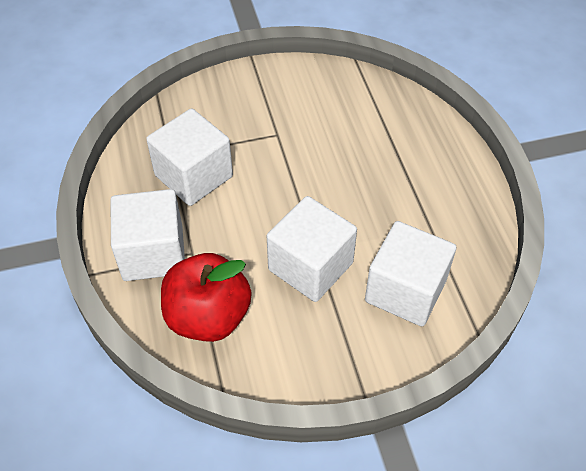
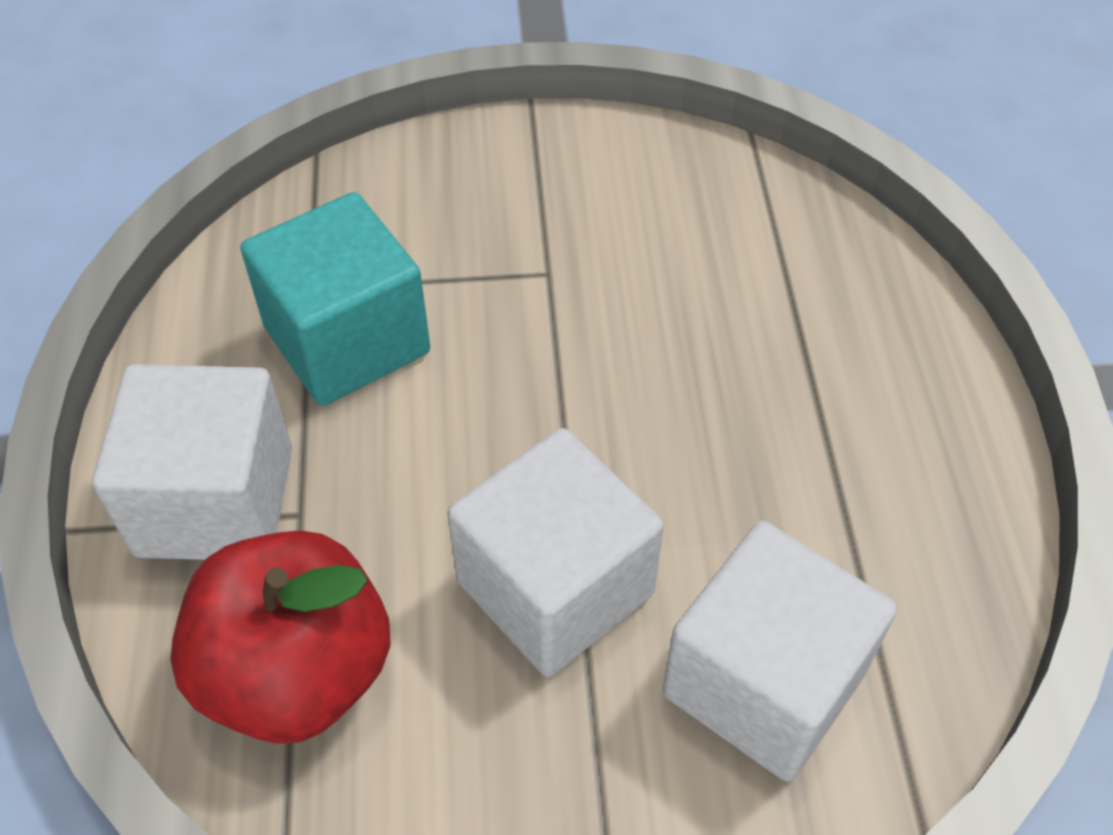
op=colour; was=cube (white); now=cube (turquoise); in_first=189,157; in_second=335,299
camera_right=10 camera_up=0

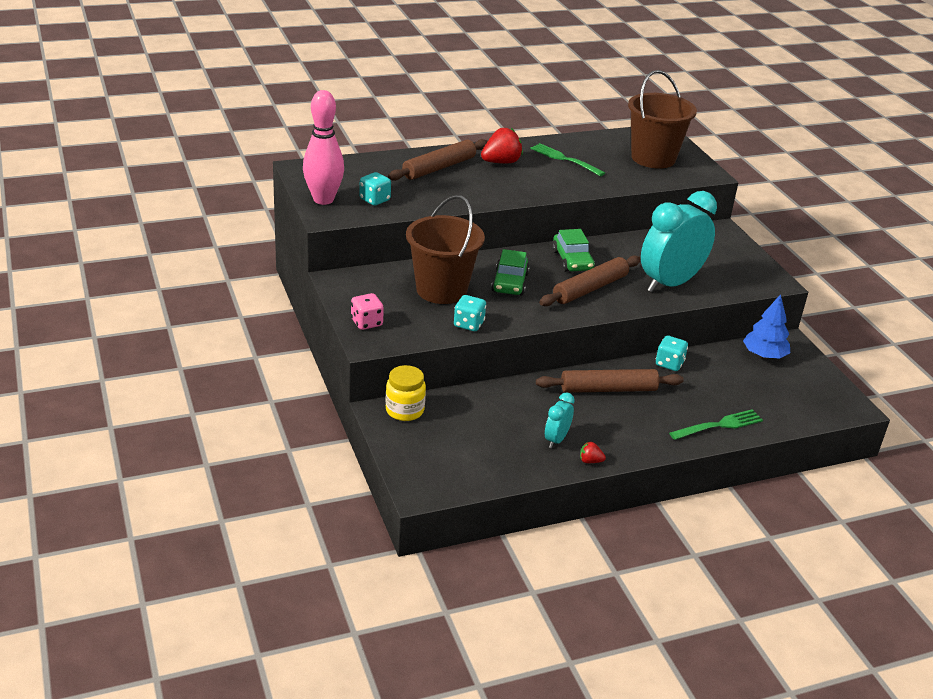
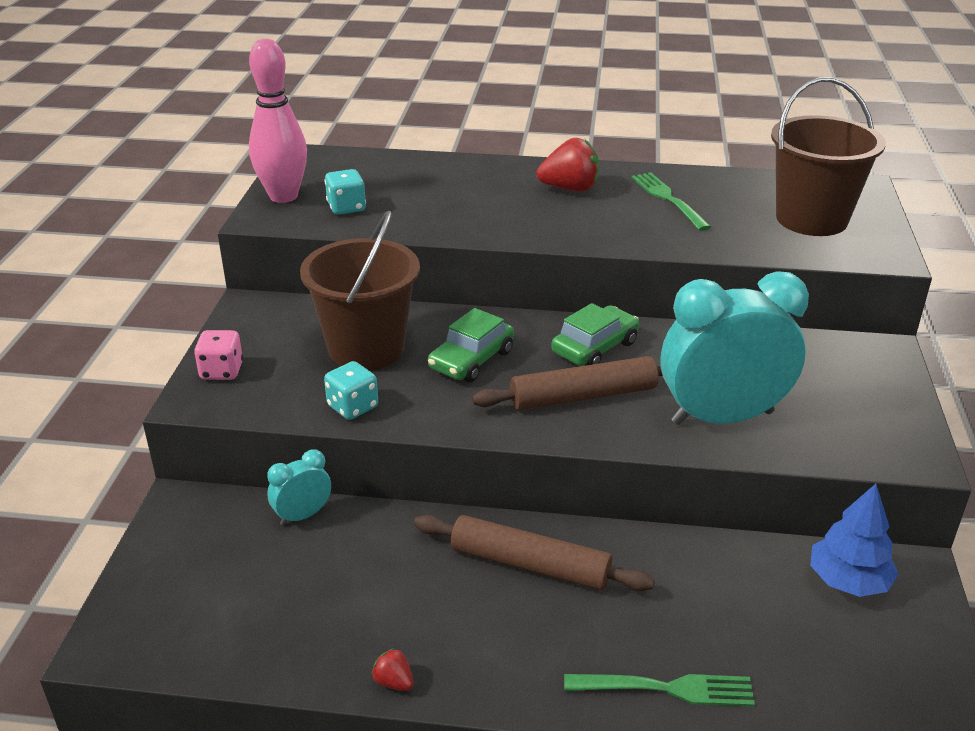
op=relocated; was=clock (turquoise); in_first=560,420; in_second=299,487
op=spun; was=car (green); in_first=573,250; in_second=595,334; clockwise=-150
op=missing; was=jar (yellow); in_first=405,393
op=missing; was=rolling pin (brown); in_first=438,160
op=missing; was=dice (turquoise); in_first=672,353
camera_right=30 camera_up=0

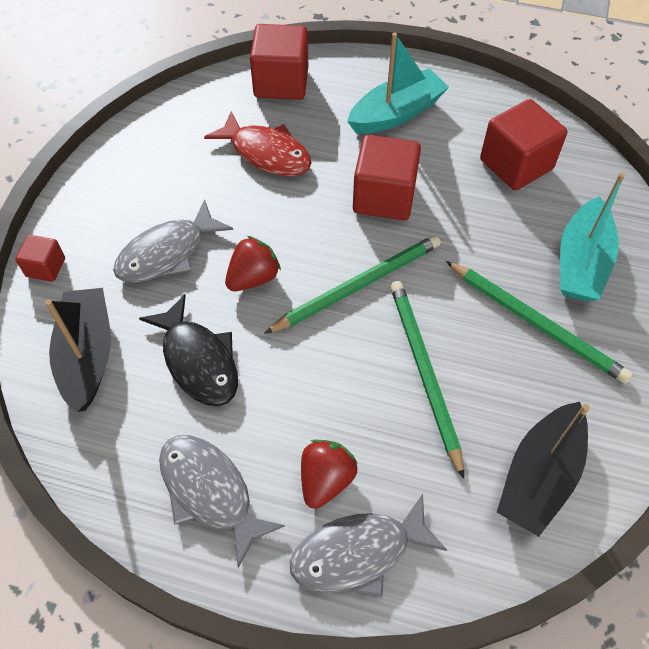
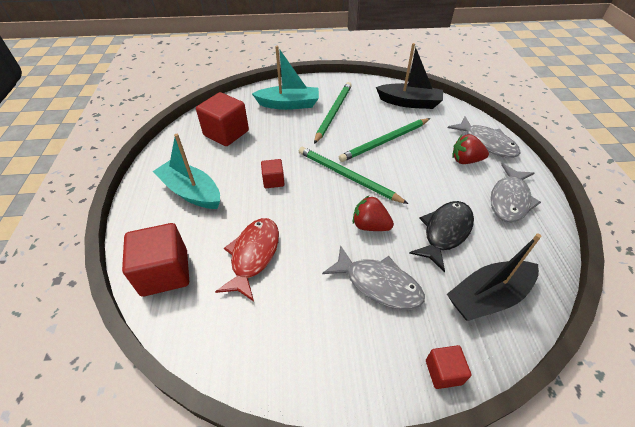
op=size; was=cube (red); in_first=387,178; in_second=272,173; ratio=0.53
camera_right=-110 camera_up=-10

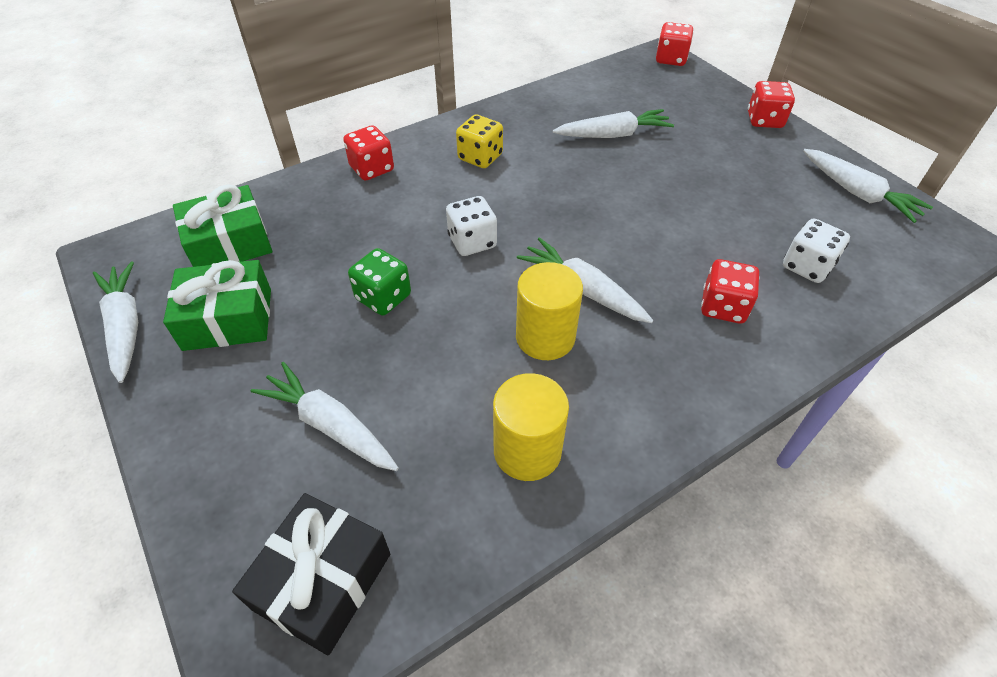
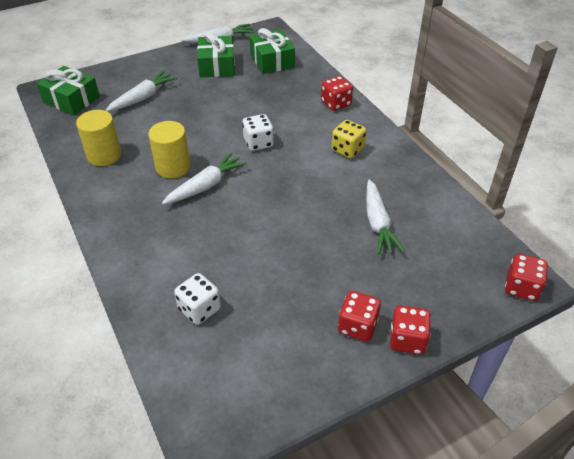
op=colour; was=gift (black); now=gift (green); in_first=311,574; in_second=68,90
op=relocated; was=dice (red); in_first=730,291; in_second=359,316
op=missing; was=dice (green); in_first=379,282
op=missing; was=carrot (white); in_first=868,186
camera_right=95 camera_up=-5

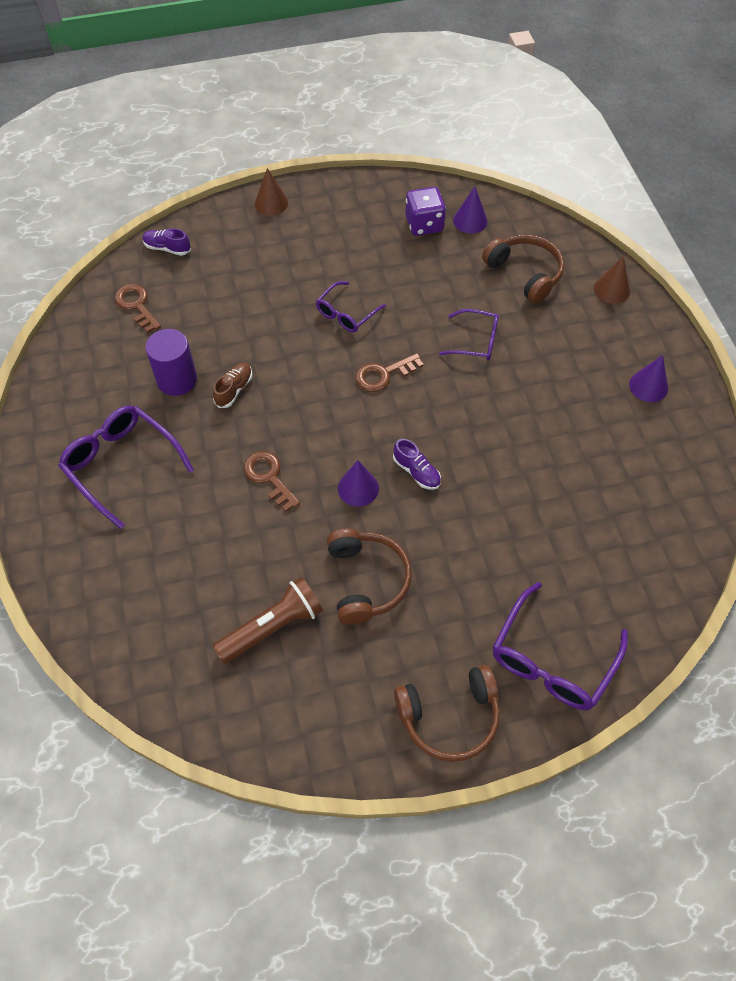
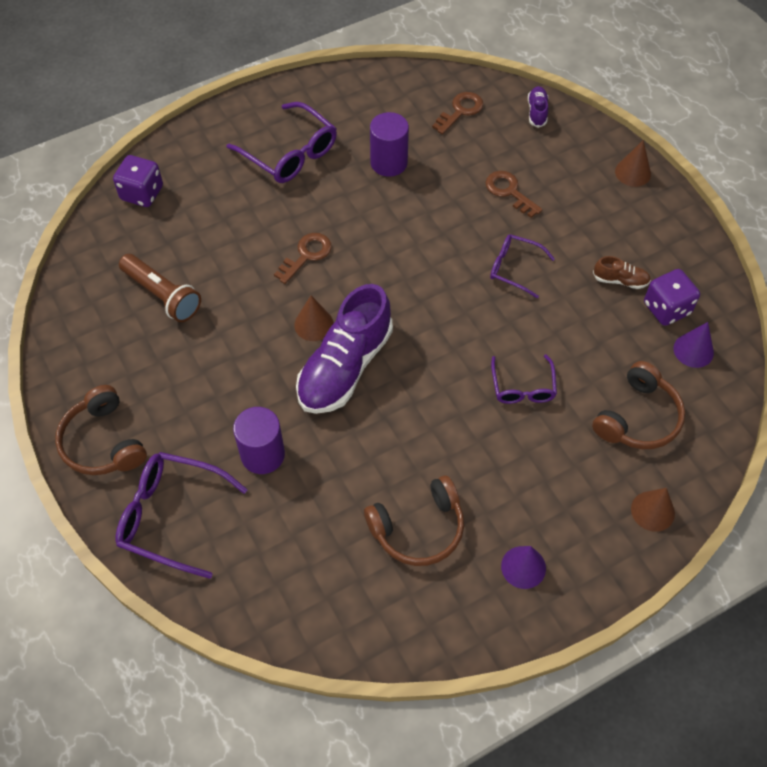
op=appeared; now=dice (purple); in_second=138,181
op=spun; was=glasses (purple); in_first=126,467; in_second=281,142; clockwise=105
op=appeared; now=cylinder (purple); in_second=259,440
op=colour; was=cone (purple); now=cone (brown); in_first=358,483; in_second=314,318
op=size; was=shoe (purple); in_first=417,464; in_second=344,349; ratio=2.33
op=relocated; was=headphones (brown); in_first=369,576; in_second=414,521
op=relocated; was=key (brown); in_first=390,372; in_second=513,194
op=relocated; was=shoe (brown); in_first=232,385; in_second=622,272
camera_right=75 camera_up=0

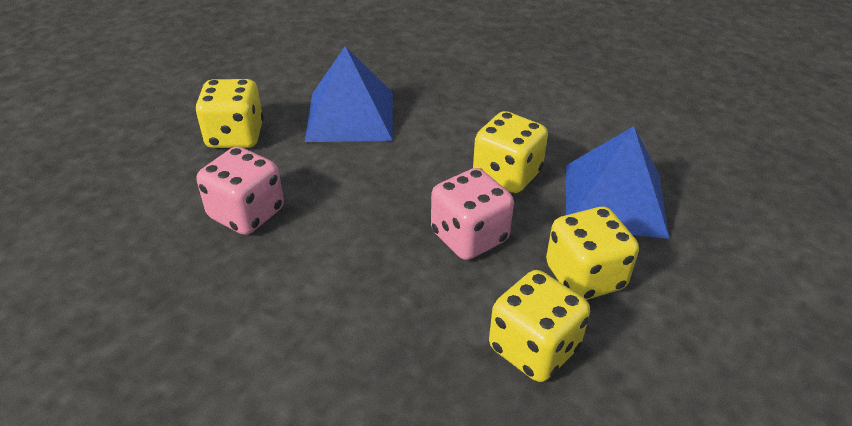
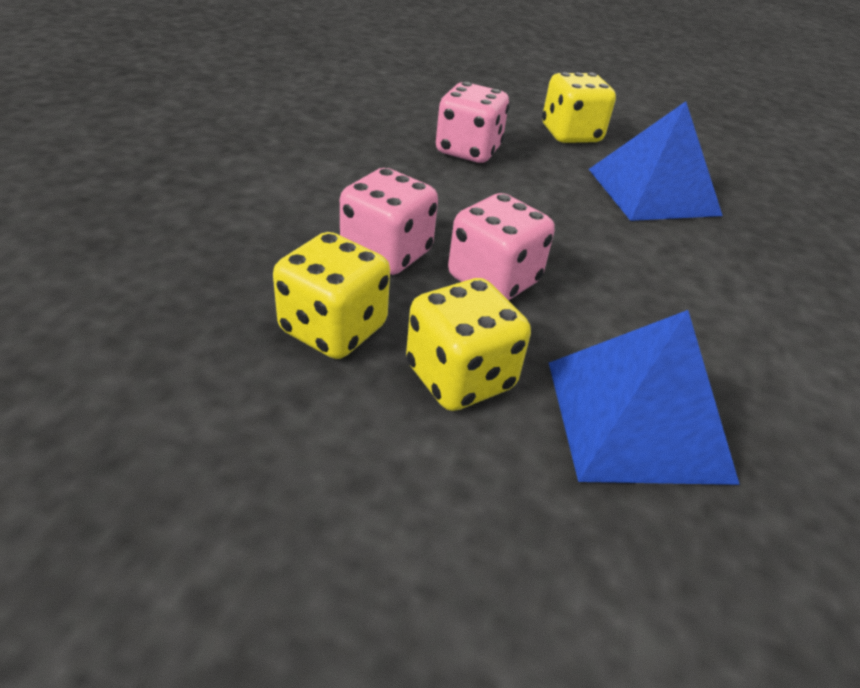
op=appeared; now=dice (pink); in_second=389,221
op=missing; was=dice (yellow); in_first=510,152
camera_right=75 camera_up=0

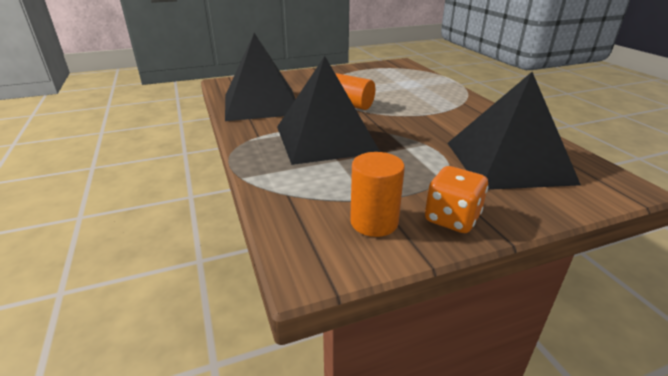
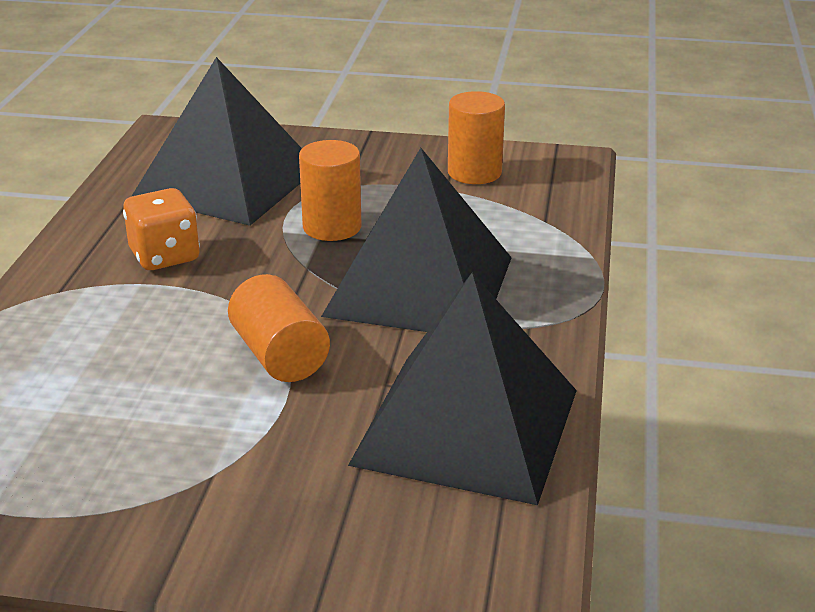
op=relocated; was=dice (orange); in_first=456,199; in_second=161,229
op=appeared; now=cylinder (orange); in_second=330,190
camera_right=-150 camera_up=0

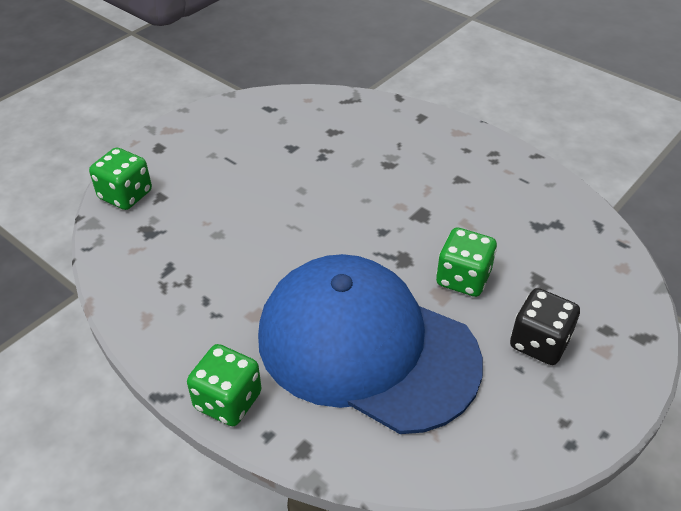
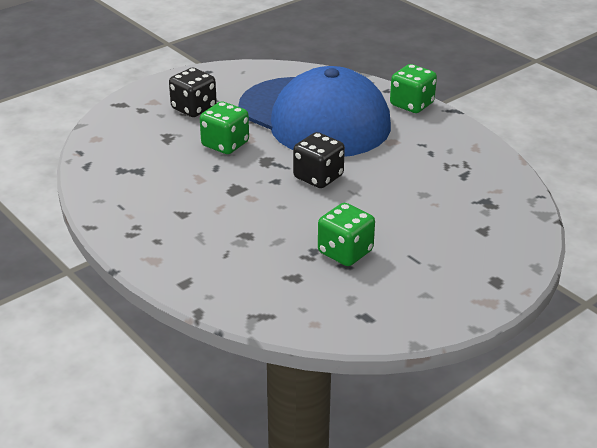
op=appeared; now=dice (black); in_second=319,160
op=relocated; was=dice (green); in_first=120,178; in_second=346,234
camera_right=-170 camera_up=-10

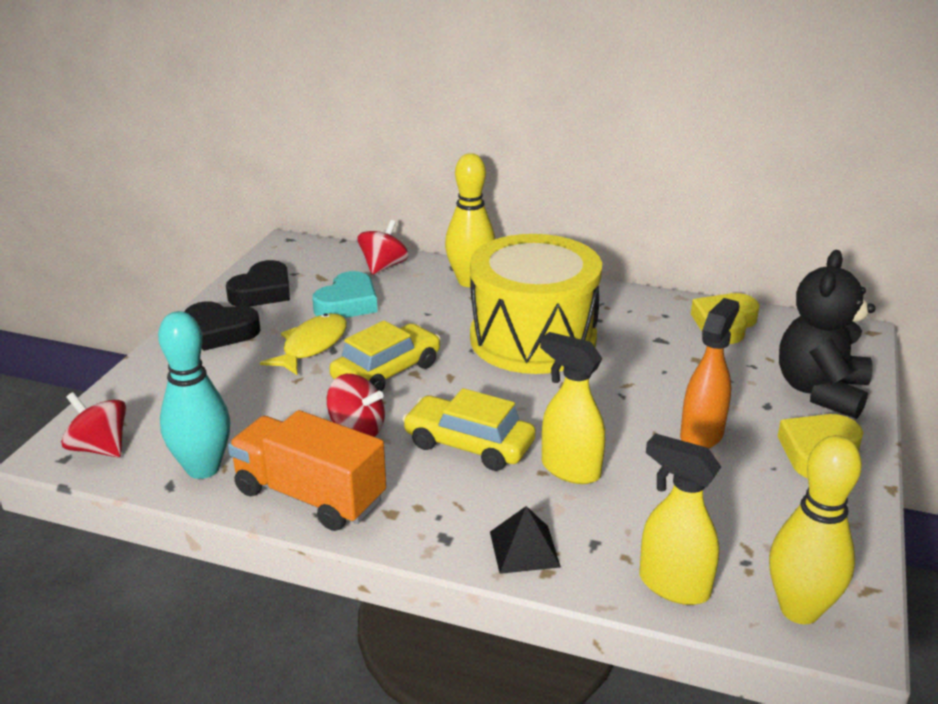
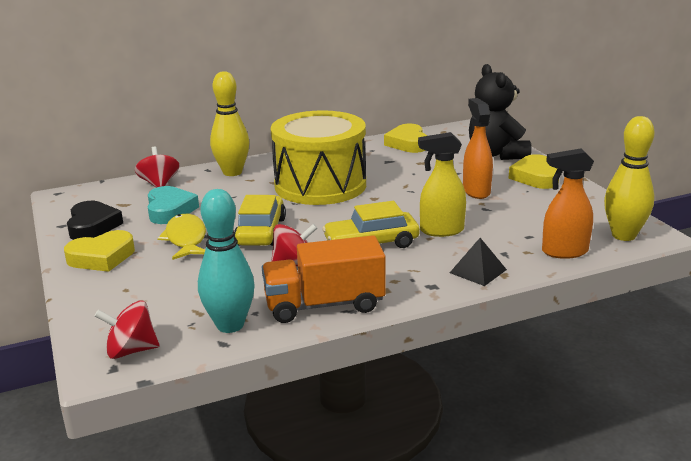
op=colour; was=heart (black); now=heart (yellow); in_first=223,326; in_second=99,251
op=colour; was=spray bottle (yellow); now=spray bottle (orange); in_first=680,519; in_second=568,204
camera_right=-40 camera_up=-5

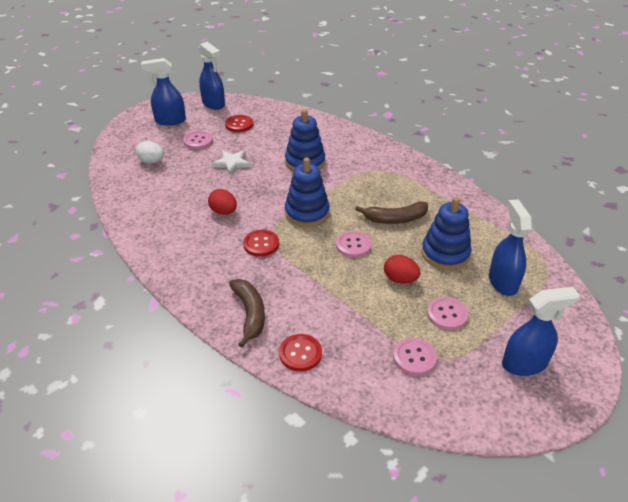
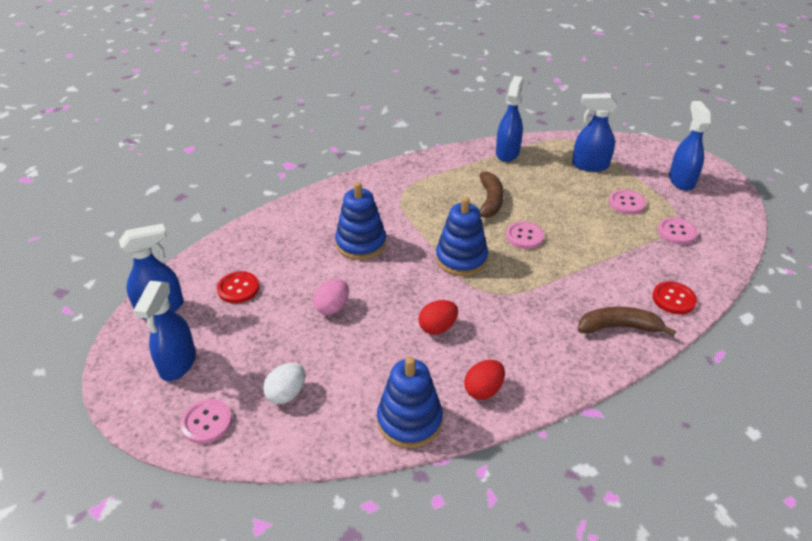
op=relocated; was=button (pink); in_first=198,140; in_second=206,421
op=exchanged; was=star (white); now=egg (pink); in_first=231,162; in_second=331,297
op=relocated; was=stacking toy (blue); in_first=446,233; in_second=410,402
op=relocated; was=egg (red); in_first=402,269; in_second=484,380
op=appeared; now=spray bottle (blue); in_second=510,119
op=missing; was=button (red); in_first=261,243
camera_right=-75 camera_up=0

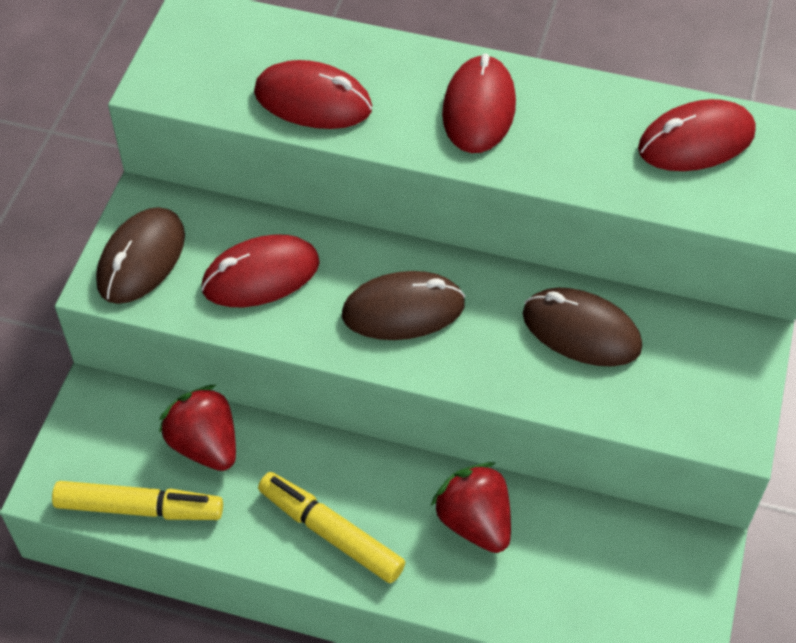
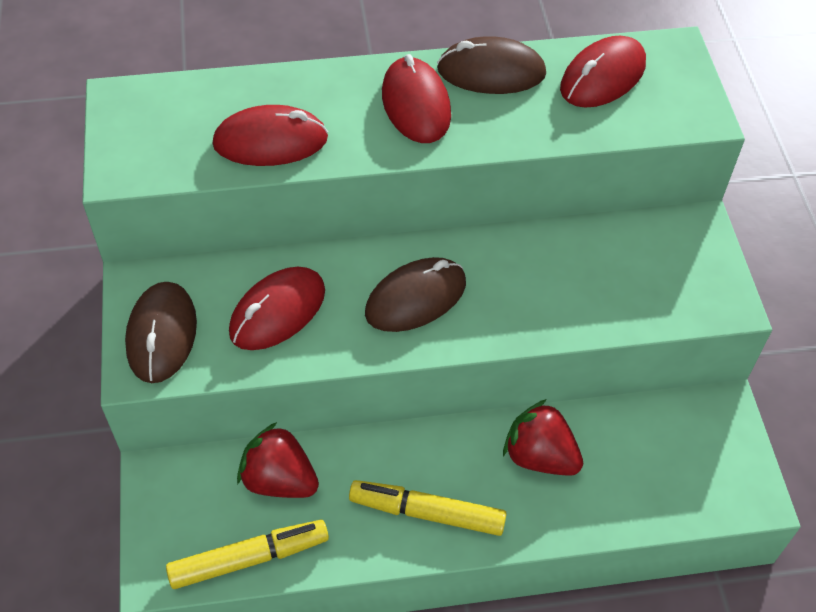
op=relocated; was=mouse (brown); in_first=582,326; in_second=491,65
camera_right=-25 camera_up=0

